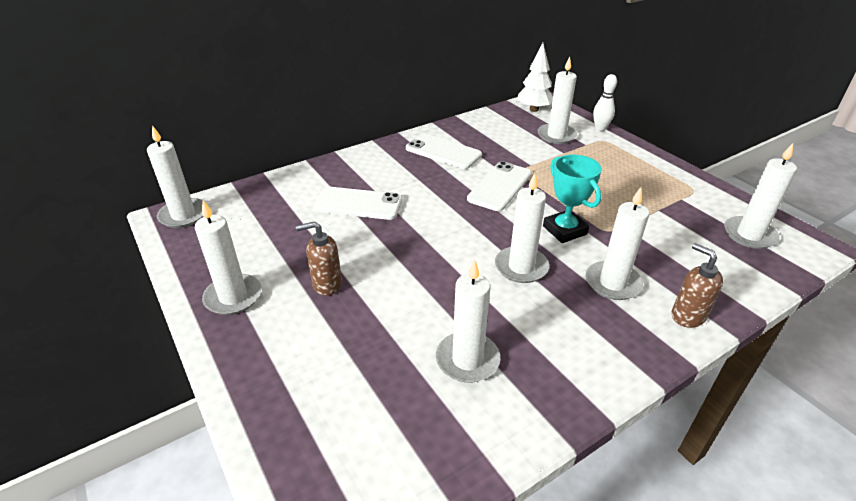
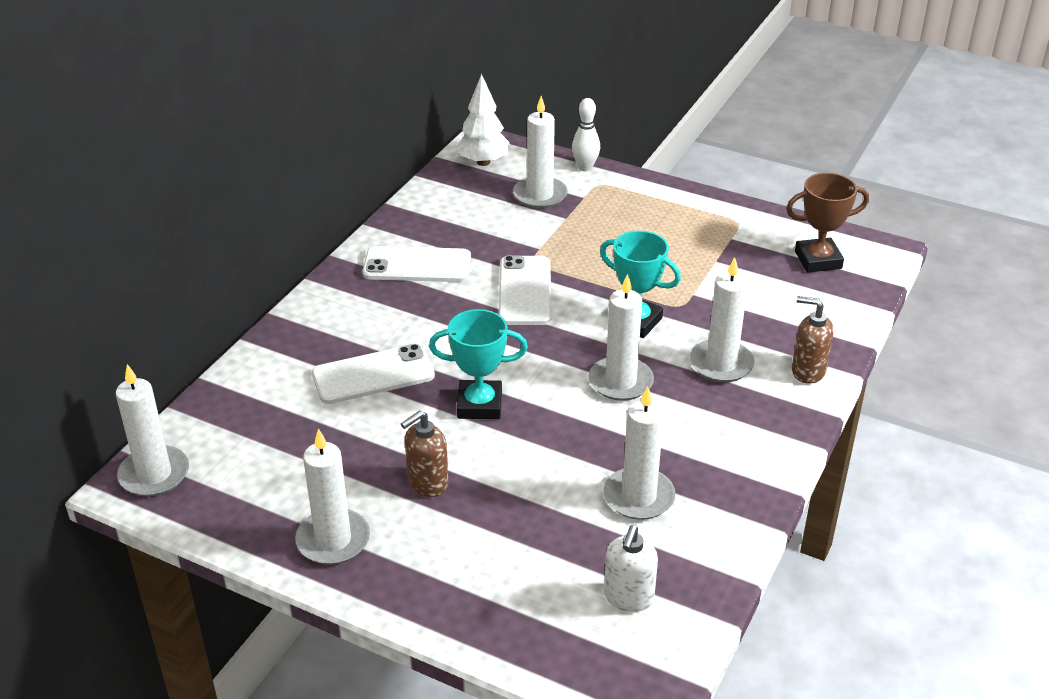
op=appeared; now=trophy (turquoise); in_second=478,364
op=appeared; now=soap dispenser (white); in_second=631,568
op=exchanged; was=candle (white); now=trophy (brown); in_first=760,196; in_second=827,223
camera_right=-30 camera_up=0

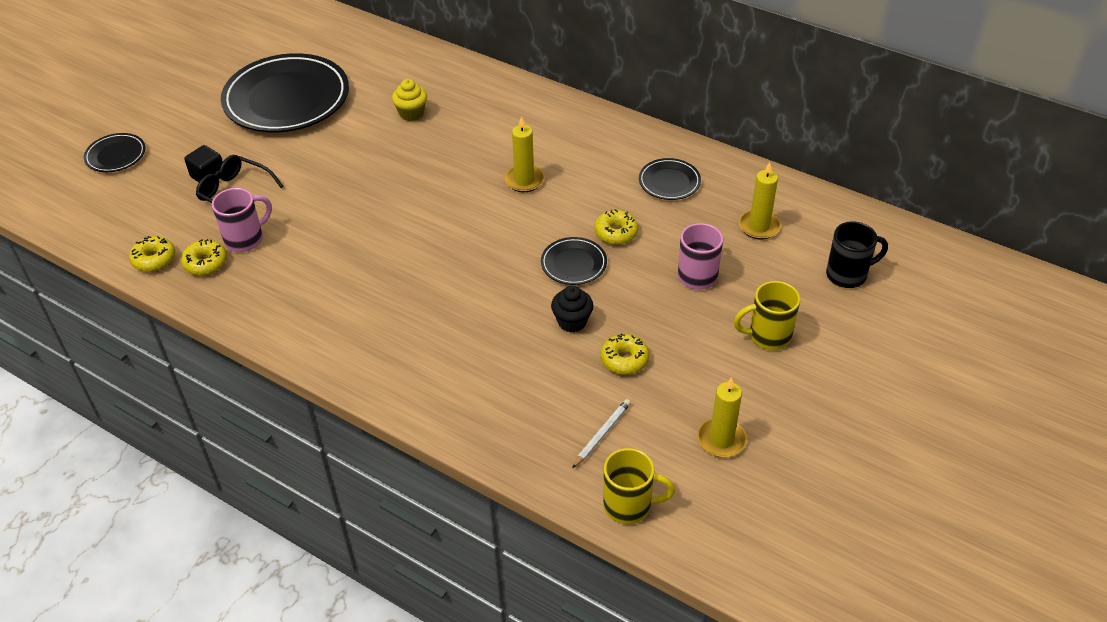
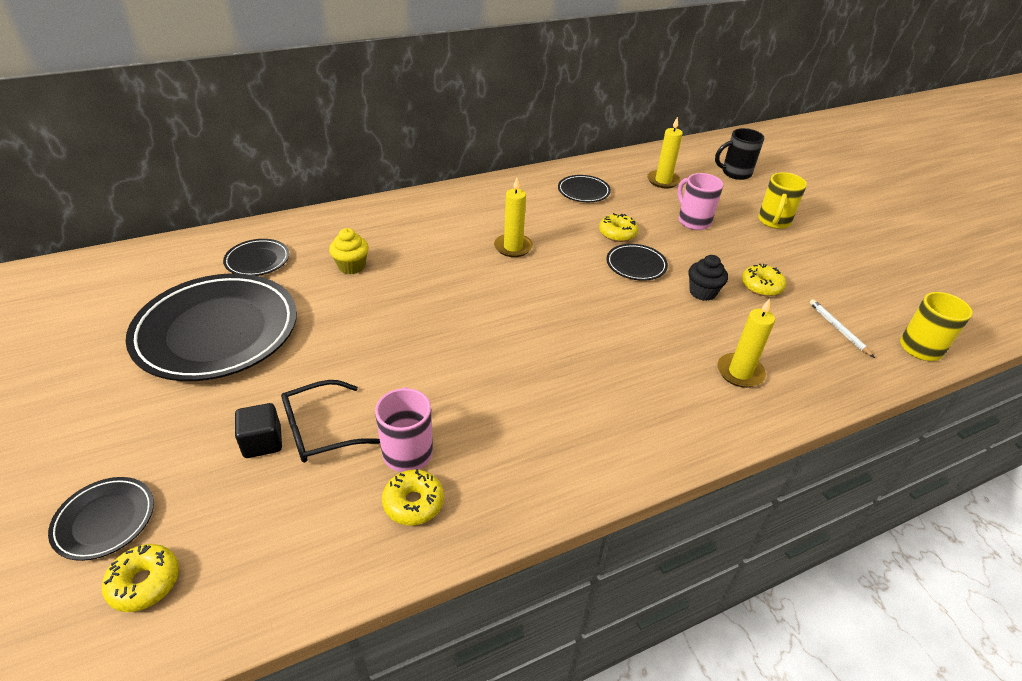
op=relocated; was=donut (yellow); in_first=152,254; in_second=140,578
op=appeared; now=plate (black); in_second=256,257
op=spun; was=mug (black); in_first=857,254; in_second=739,154; clockwise=-120
op=relocated; was=candle (yellow); in_first=722,417; in_second=746,343
camera_right=-60 camera_up=-5

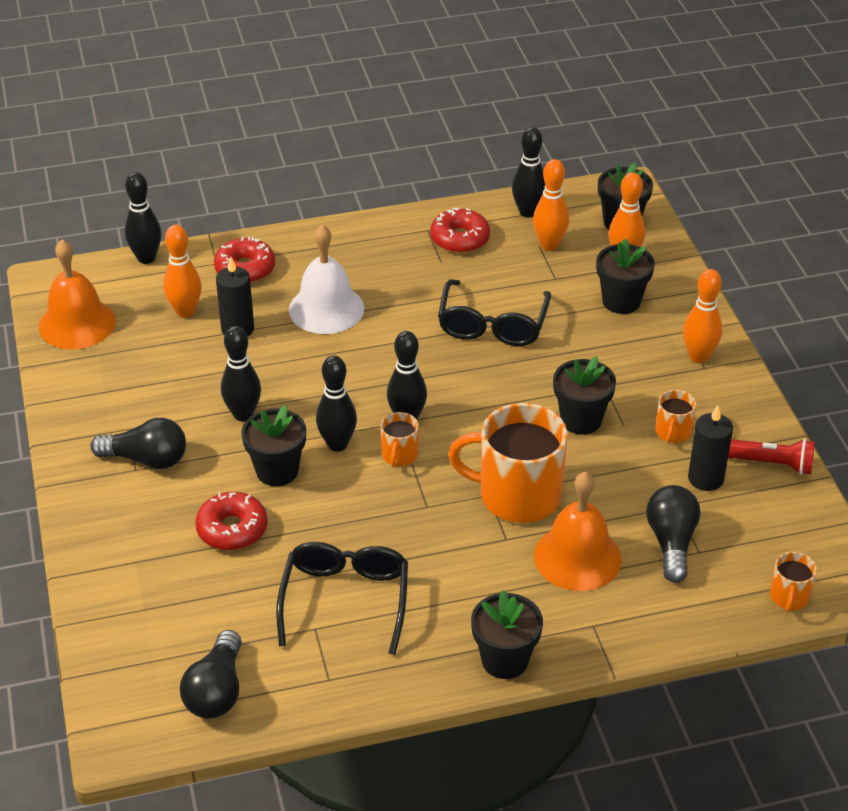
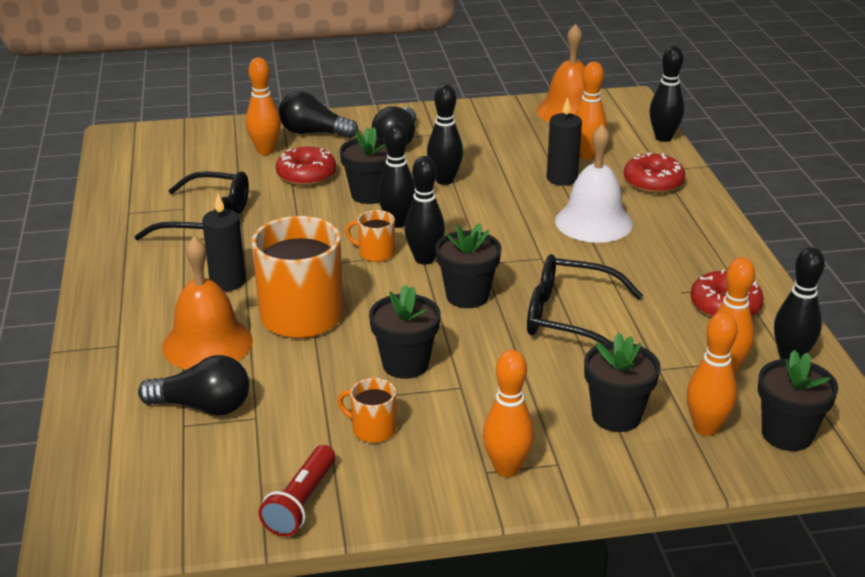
op=relocated; was=candle (black); in_first=710,448; in_second=224,242
op=appeared; now=bowling pin (orange); in_second=263,106
op=relocated; was=light bulb (black); in_first=211,674; in_second=319,114
op=relocated; was=flower pot (black); in_first=507,634; in_second=468,265
op=missing; was=mug (orange); in_first=793,582
camera_right=95 camera_up=-10

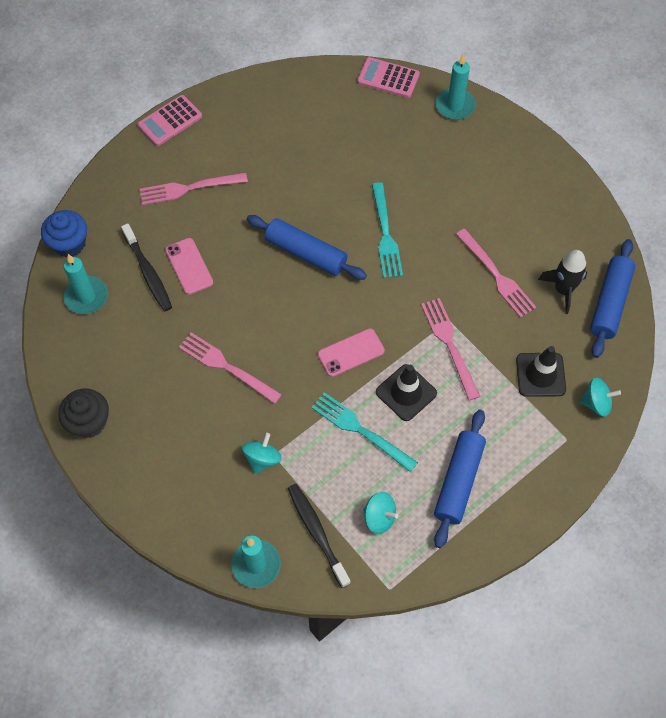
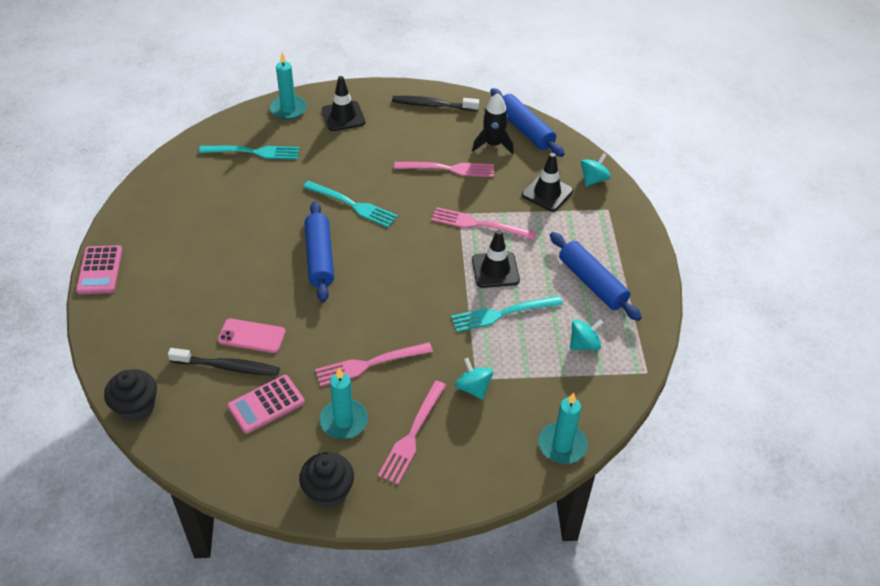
op=colour; was=cupcake (blue); now=cupcake (black); in_first=64,233; in_second=130,395
op=appeared; now=fork (turquoise); in_second=249,153
op=relocated; was=calculator (pink); in_first=388,77; in_second=266,404
op=spun; was=rolling pin (blue); in_first=307,247; in_second=319,251; clockwise=-75
op=relocated; was=candle (turquoise); in_first=86,284; in_second=344,403
op=appeared; now=traffic cone (black); in_second=343,103
op=relocated; was=fork (pink); in_first=193,188; in_second=412,432
op=relocated; was=toothbrush (black); in_first=319,536; in_second=435,103
op=missing; was=phone (pink); in_first=351,352
camera_right=-55 camera_up=-15

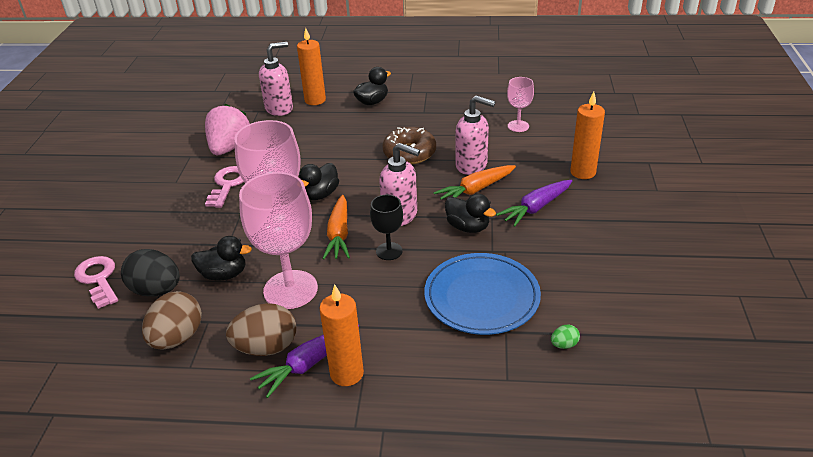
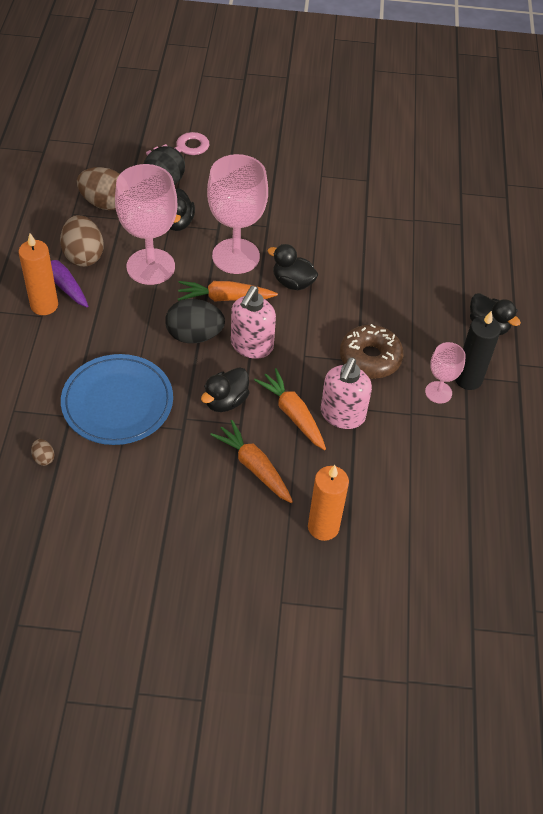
op=colour; was=egg (green); now=egg (brown); in_first=565,337; in_second=42,452
op=exchanged; was=goblet (black); now=egg (black); in_first=386,227; in_second=195,321
op=colour; was=carrot (purple); now=carrot (orange); in_first=534,203; in_second=251,461
op=relocated; was=goblet (pink); in_first=520,104; in_second=445,372
op=appeared; now=candle (black); in_second=478,350
op=missing; was=strawberry (pink); in_first=227,129
op=missing; was=key (pink); in_first=224,187
op=missing; was=soap dispenser (pink); in_first=276,79
op=missing; was=candle (orange); in_first=311,66
camera_right=85 camera_up=15

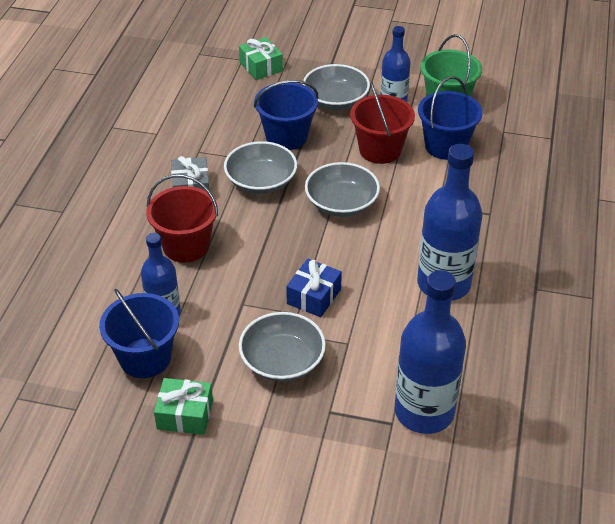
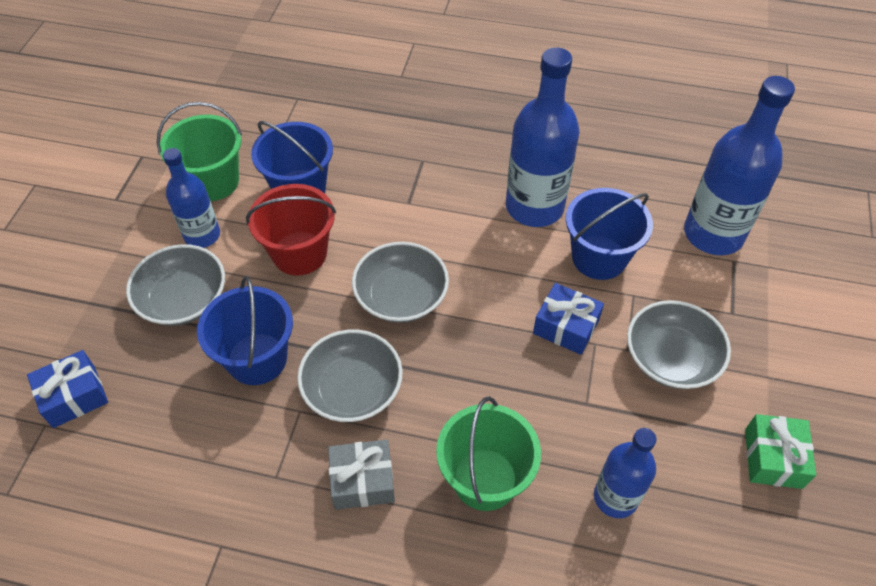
op=colour; was=gift (green); now=gift (blue); in_first=261,58; in_second=67,389
op=colour; was=bucket (red); now=bucket (green); in_first=182,218; in_second=488,453
op=relocated; was=bucket (blue); in_first=139,333; in_second=609,234
camera_right=-90 camera_up=10

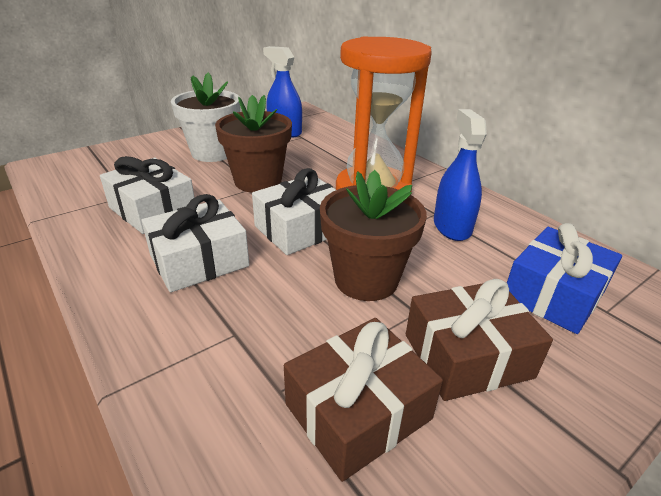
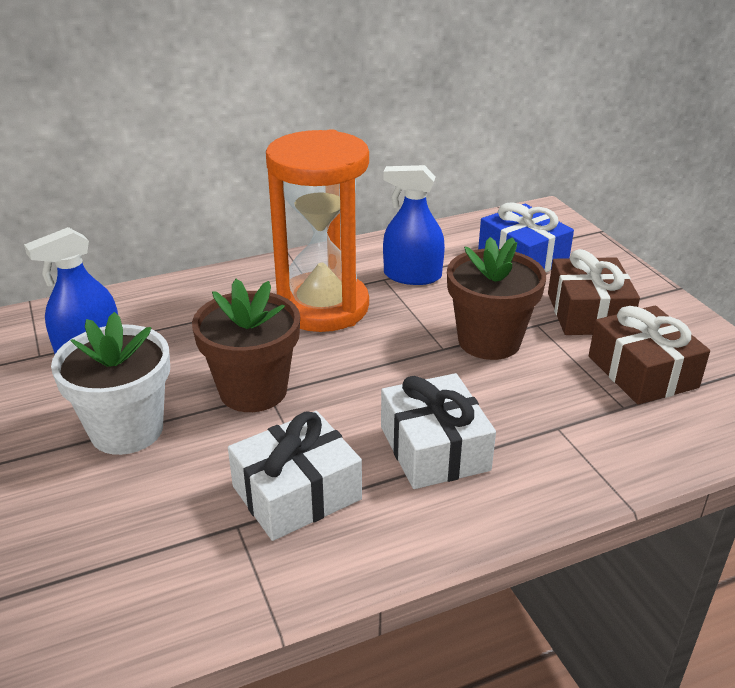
op=missing; was=gift (white); in_first=294,211
camera_right=-75 camera_up=0

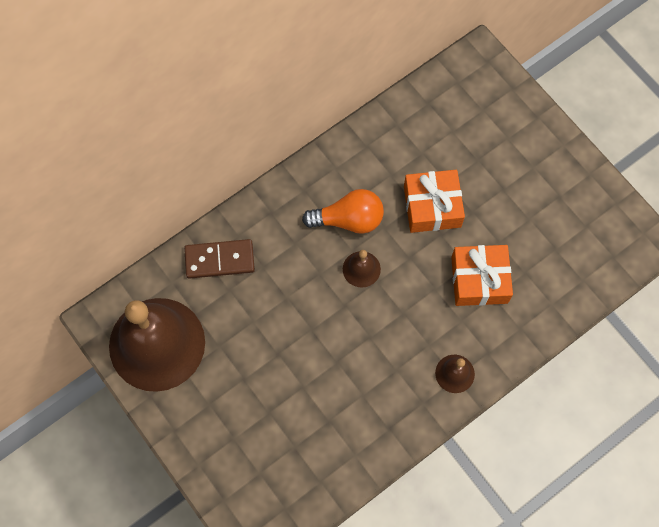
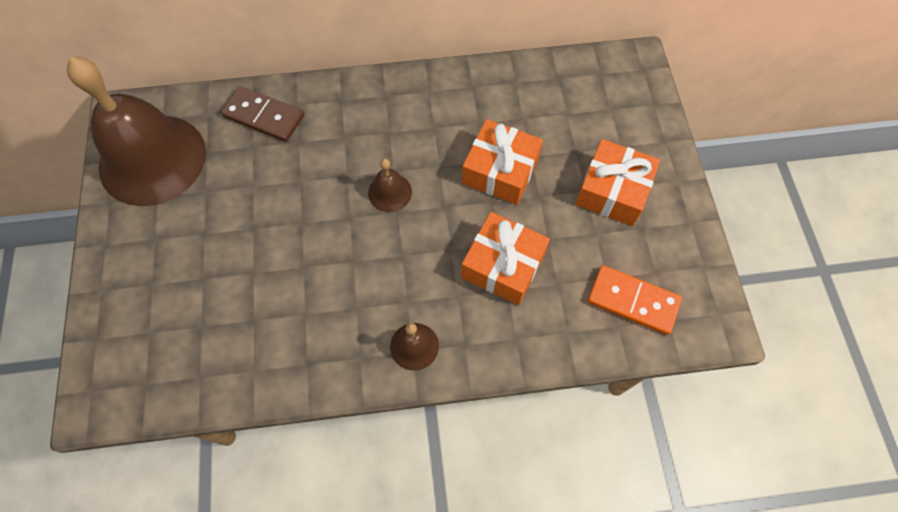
op=appeared; now=gift (orange); in_second=617,182
op=appeared; now=domino (orange); in_second=635,300
op=missing; was=light bulb (orange); in_first=343,211
camera_right=30 camera_up=-5

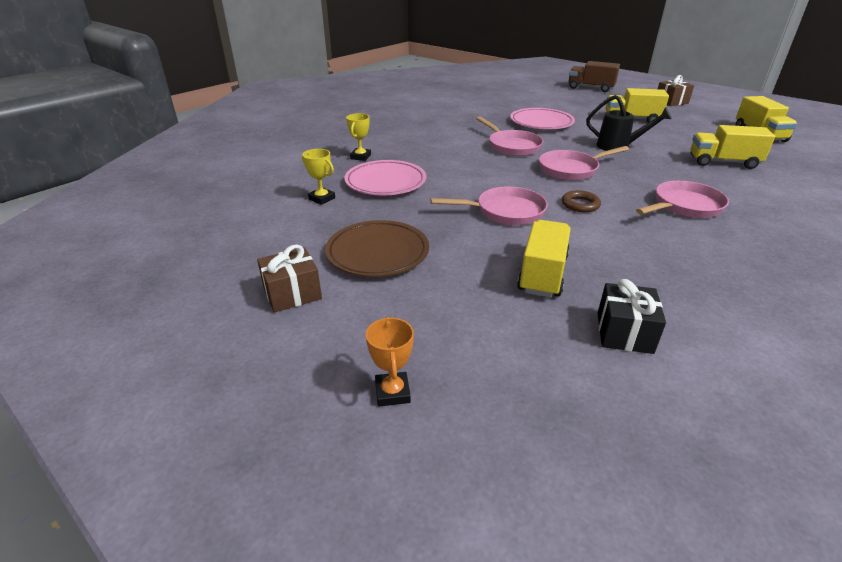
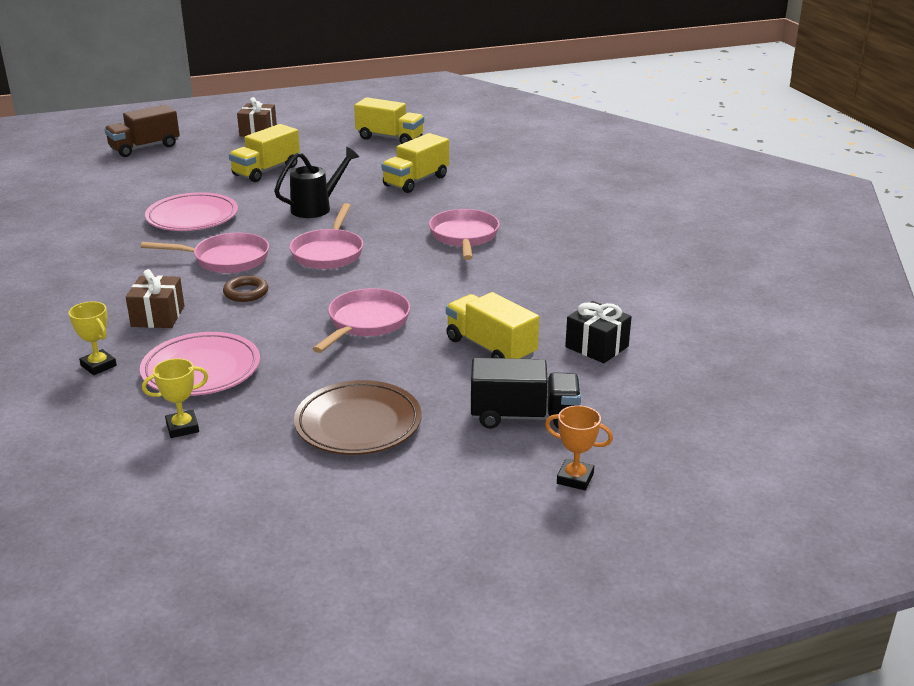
op=relocated; was=gift (brown); in_first=289,278; in_second=155,298
op=relocated; was=ring (brown); in_first=581,201; in_second=245,288
op=appeared; now=truck (black); in_second=526,393
camera_right=-60 camera_up=-5

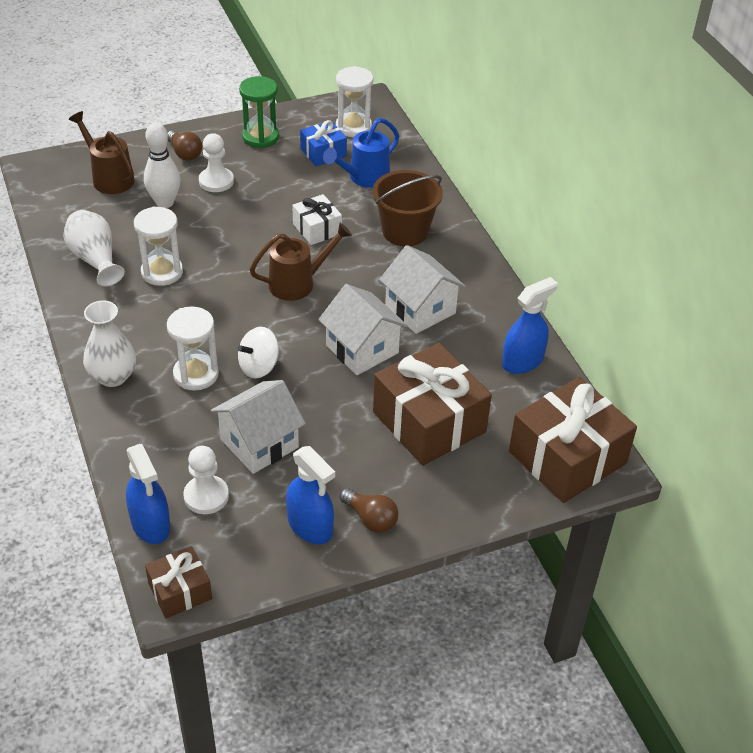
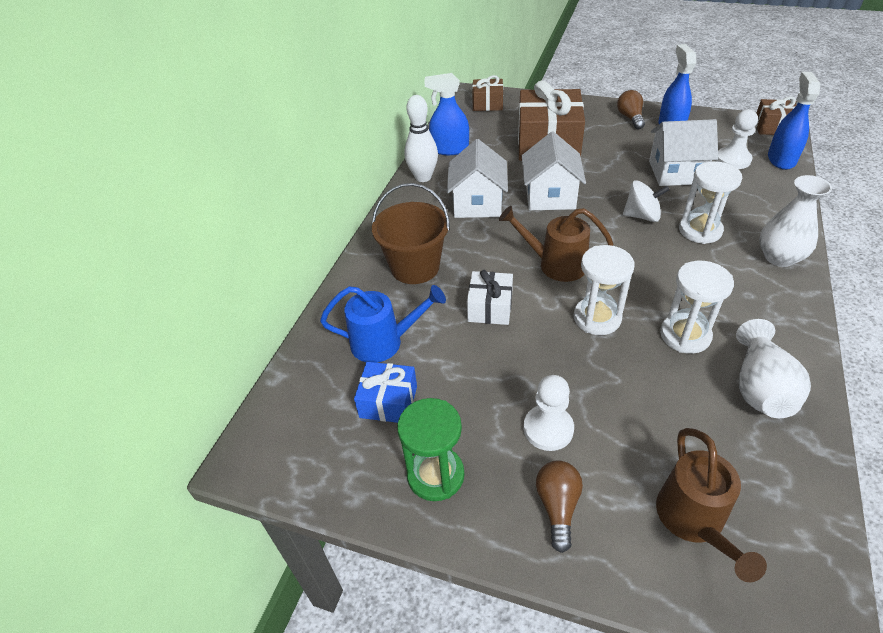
op=relocated; was=bowling pin (white); in_first=162,165; in_second=421,138
op=size; was=gift (brown); in_first=573,440; in_second=487,93; ratio=0.52
op=relocated; was=hourglass (white); in_first=354,101; in_second=604,290
camera_right=-135 camera_up=0

